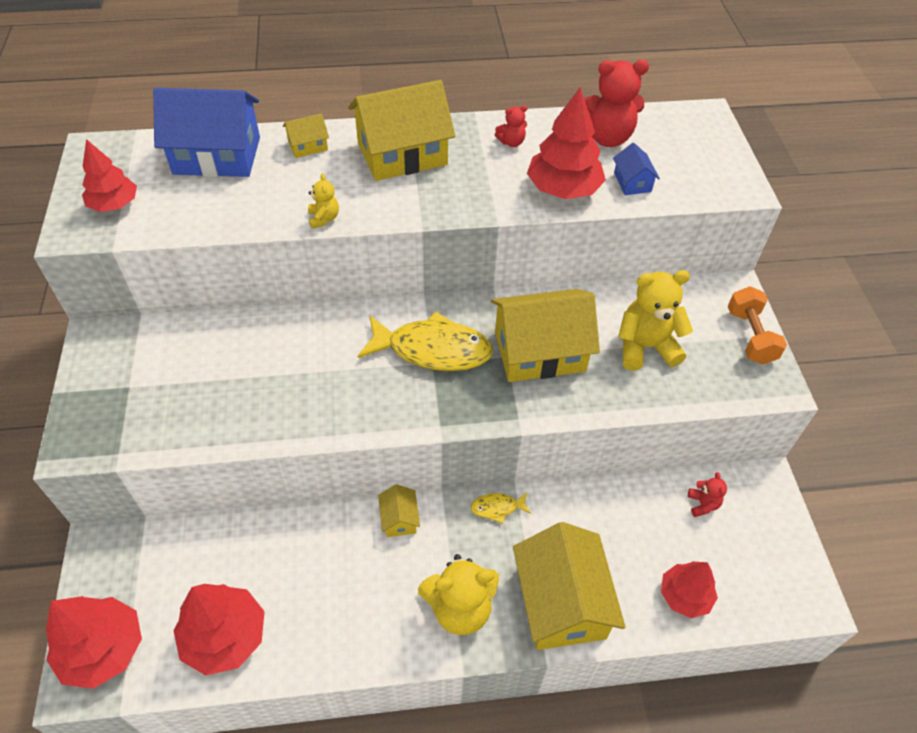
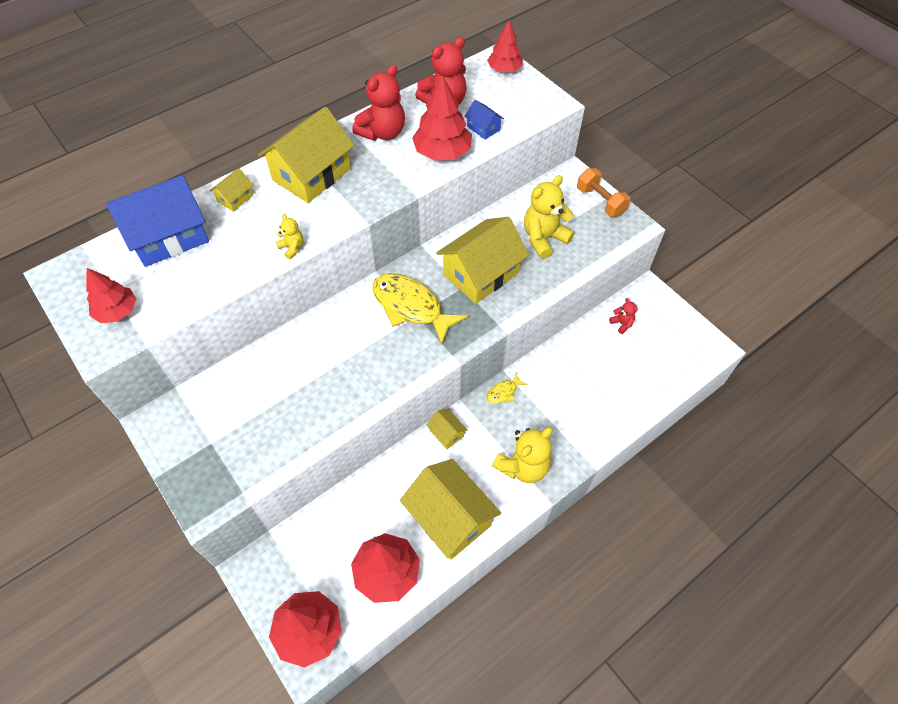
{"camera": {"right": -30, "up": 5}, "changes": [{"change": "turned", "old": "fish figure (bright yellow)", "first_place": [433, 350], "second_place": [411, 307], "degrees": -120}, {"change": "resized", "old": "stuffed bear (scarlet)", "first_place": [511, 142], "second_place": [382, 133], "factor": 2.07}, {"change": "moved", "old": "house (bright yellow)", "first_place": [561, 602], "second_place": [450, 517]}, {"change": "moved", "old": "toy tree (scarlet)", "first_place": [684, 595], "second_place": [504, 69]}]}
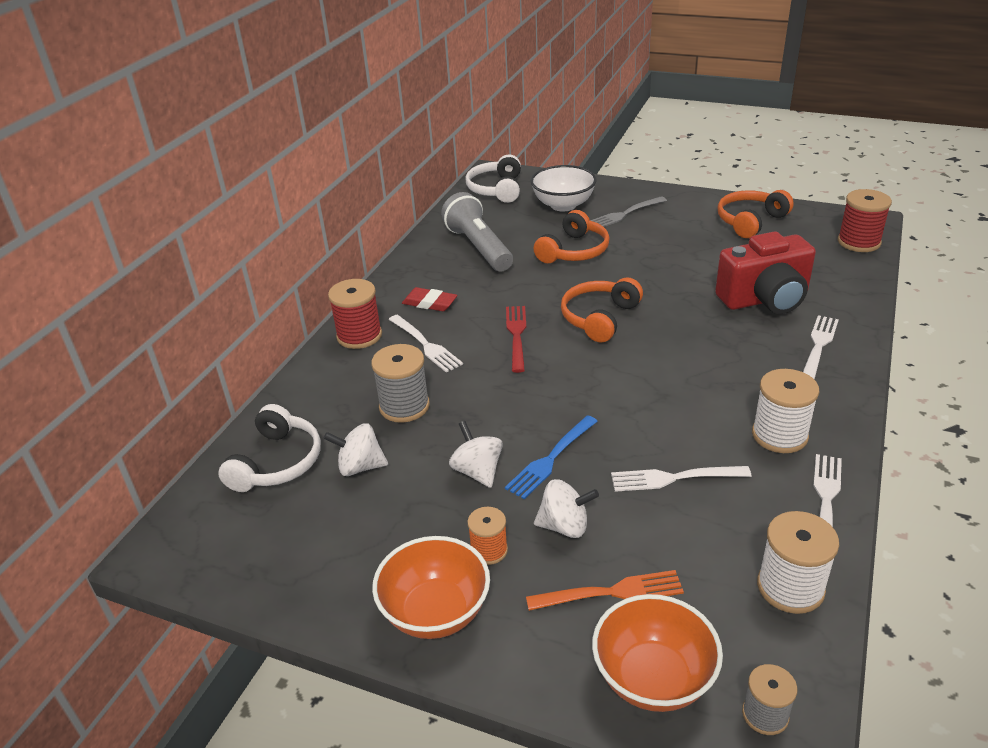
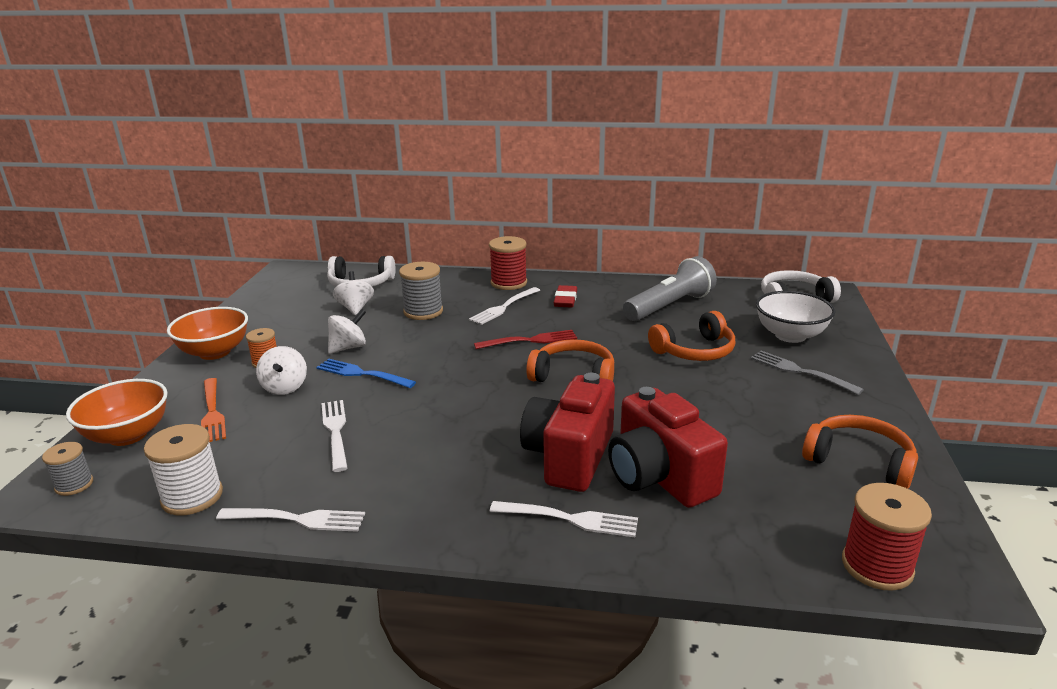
{"camera": {"right": 75, "up": -10}, "changes": [{"change": "turned", "old": "over-ear headphones (orange)", "first_place": [574, 251], "second_place": [695, 351], "degrees": -45}, {"change": "removed", "old": "reel of thread (snow-white)", "first_place": [779, 435]}, {"change": "added", "new": "photo camera (scarlet)", "second_place": [569, 456]}]}
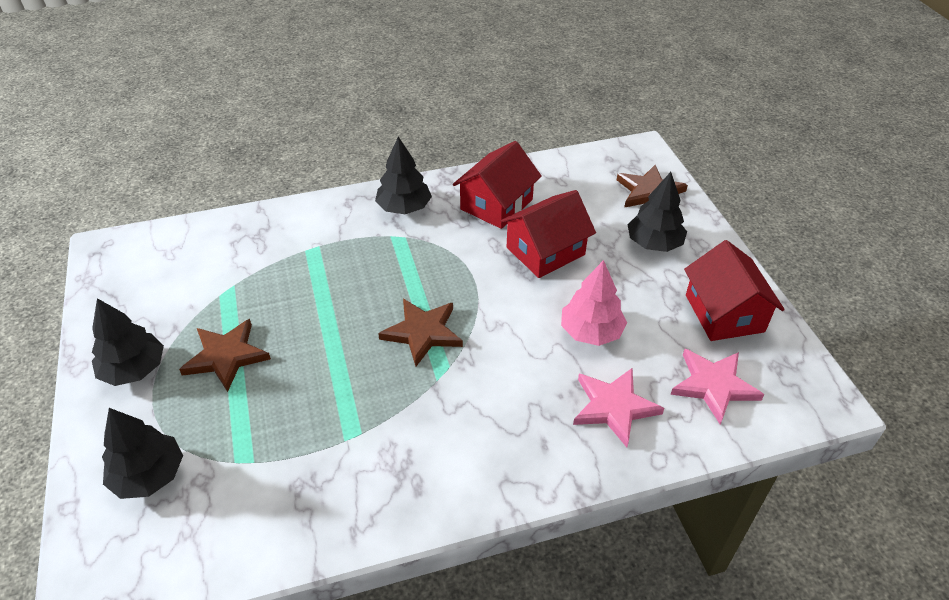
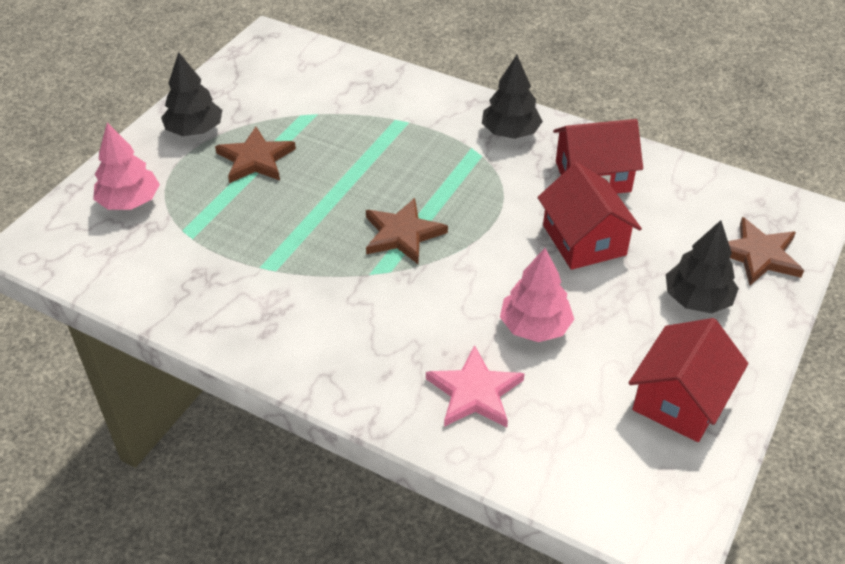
{"camera": {"right": 45, "up": 0}, "changes": [{"change": "recoloured", "old": "toy tree (ebony)", "new": "toy tree (pink)", "first_place": [149, 475], "second_place": [129, 201]}, {"change": "turned", "old": "house (scarlet)", "first_place": [545, 251], "second_place": [584, 240], "degrees": 60}, {"change": "removed", "old": "five-pointed star (pink)", "first_place": [714, 385]}]}
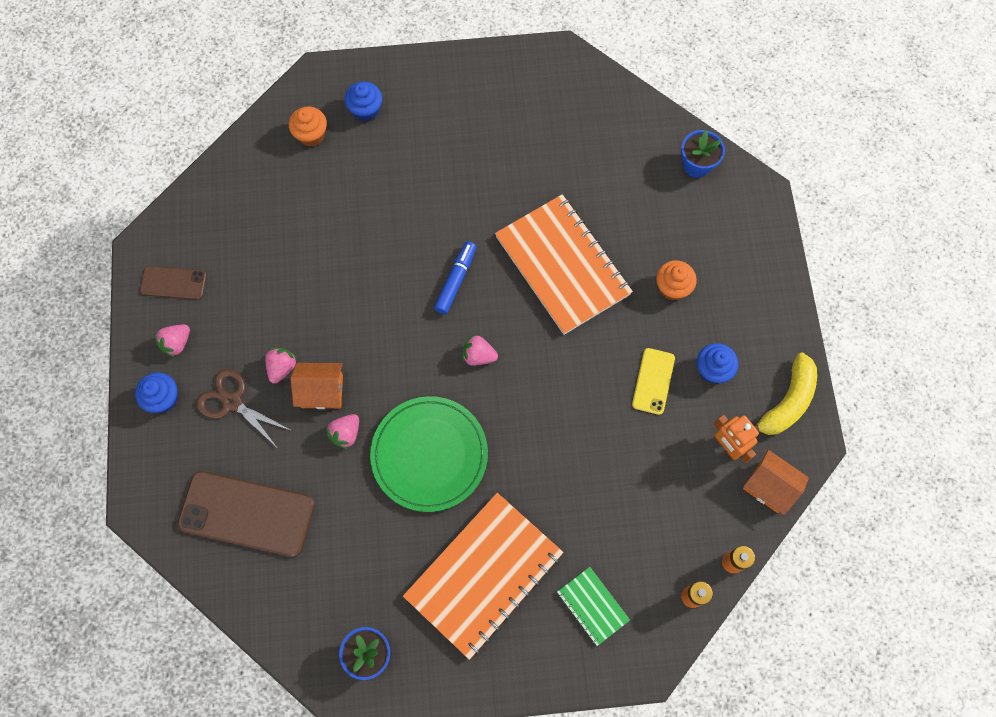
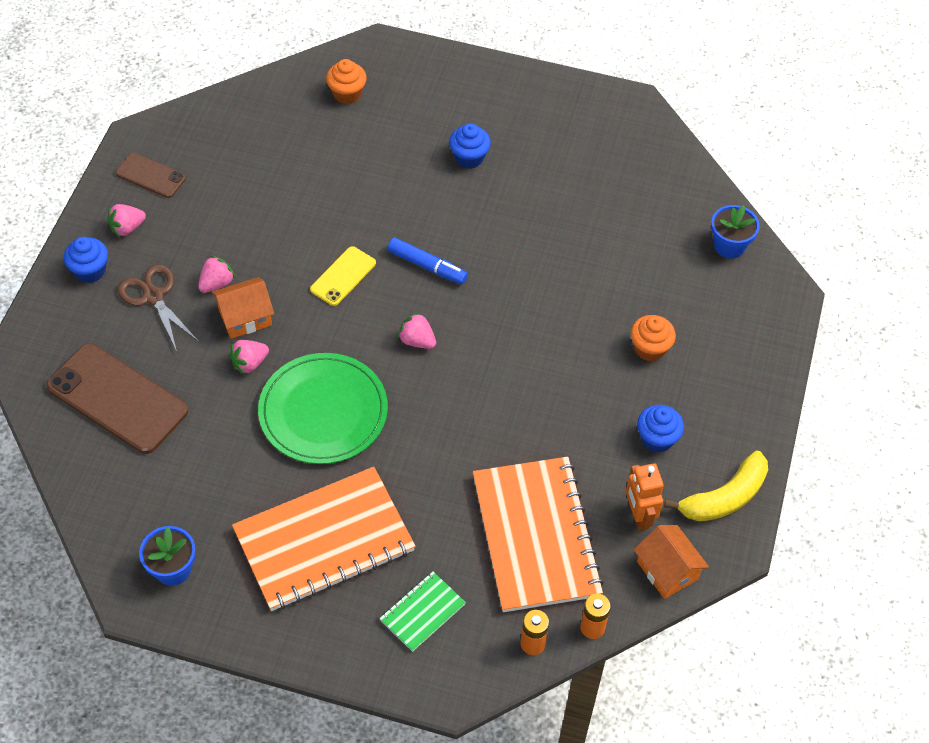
{"camera": {"right": 20, "up": -15}, "changes": [{"change": "turned", "old": "house (orange)", "first_place": [322, 391], "second_place": [245, 317], "degrees": -45}, {"change": "moved", "old": "fairy cake (royal blue)", "first_place": [366, 110], "second_place": [469, 158]}, {"change": "turned", "old": "marker (royal blue)", "first_place": [455, 280], "second_place": [427, 266], "degrees": 75}, {"change": "moved", "old": "notebook (orange)", "first_place": [562, 265], "second_place": [535, 536]}, {"change": "turned", "old": "notebook (emerald)", "first_place": [592, 606], "second_place": [422, 612], "degrees": 60}, {"change": "moved", "old": "smartphone (bright yellow)", "first_place": [653, 381], "second_place": [343, 276]}]}
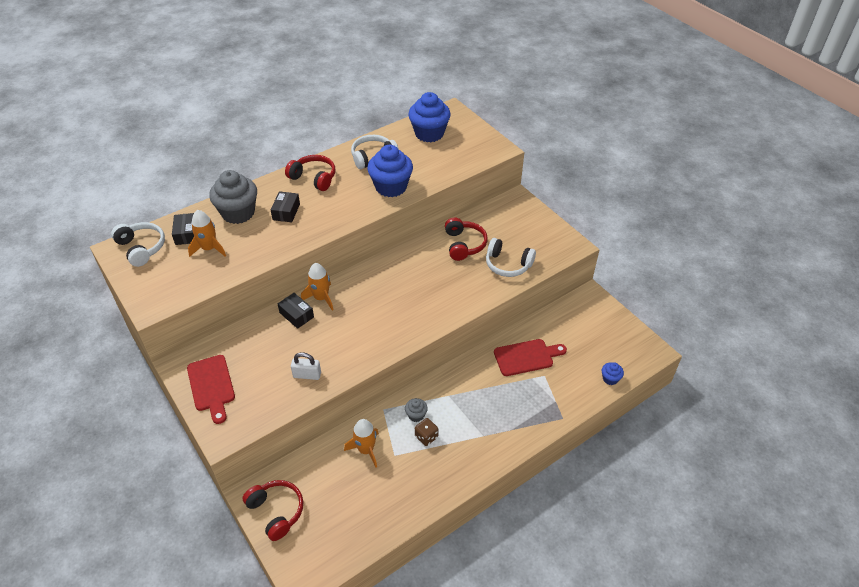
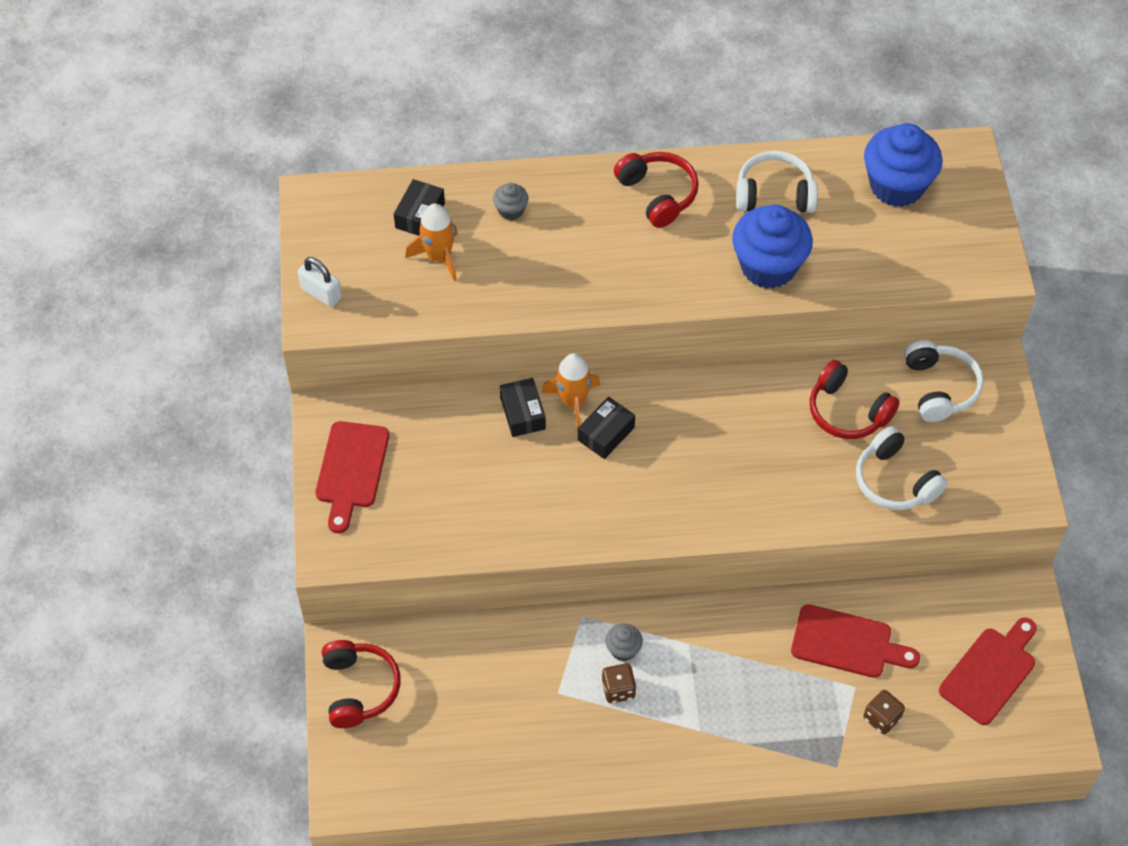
{"camera": {"right": 30, "up": 10}, "changes": [{"change": "moved", "old": "over-ear headphones (snow-white)", "first_place": [141, 248], "second_place": [939, 388]}, {"change": "resized", "old": "fairy cake (grey)", "first_place": [238, 213], "second_place": [511, 210], "factor": 0.46}, {"change": "moved", "old": "box (ebony)", "first_place": [286, 212], "second_place": [606, 434]}, {"change": "moved", "old": "small lock (snow-white)", "first_place": [307, 375], "second_place": [321, 293]}, {"change": "removed", "old": "rocket (orange)", "first_place": [366, 450]}, {"change": "turned", "old": "over-ear headphones (scarlet)", "first_place": [464, 244], "second_place": [847, 411], "degrees": 105}, {"change": "removed", "old": "fairy cake (royal blue)", "first_place": [610, 379]}, {"change": "added", "new": "game die (dark brown)", "second_place": [881, 718]}, {"change": "added", "new": "chopping board (scarlet)", "second_place": [990, 672]}]}
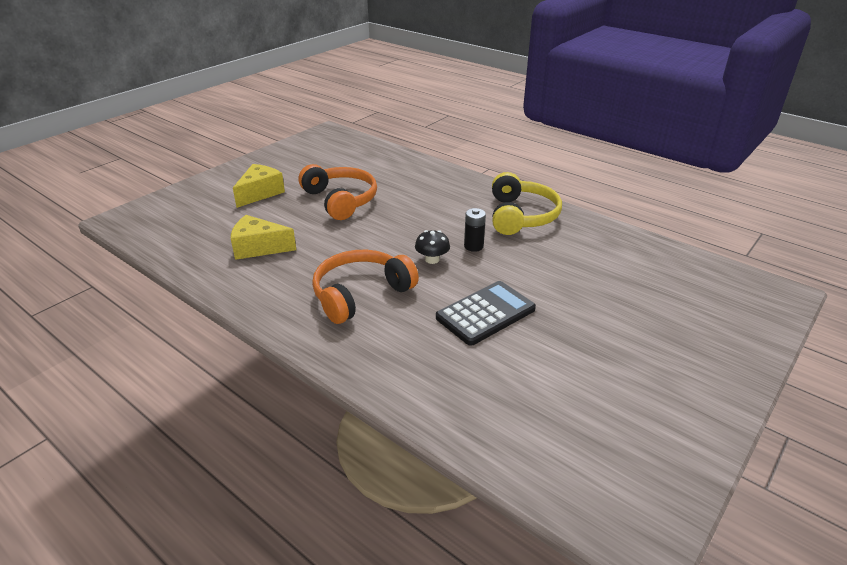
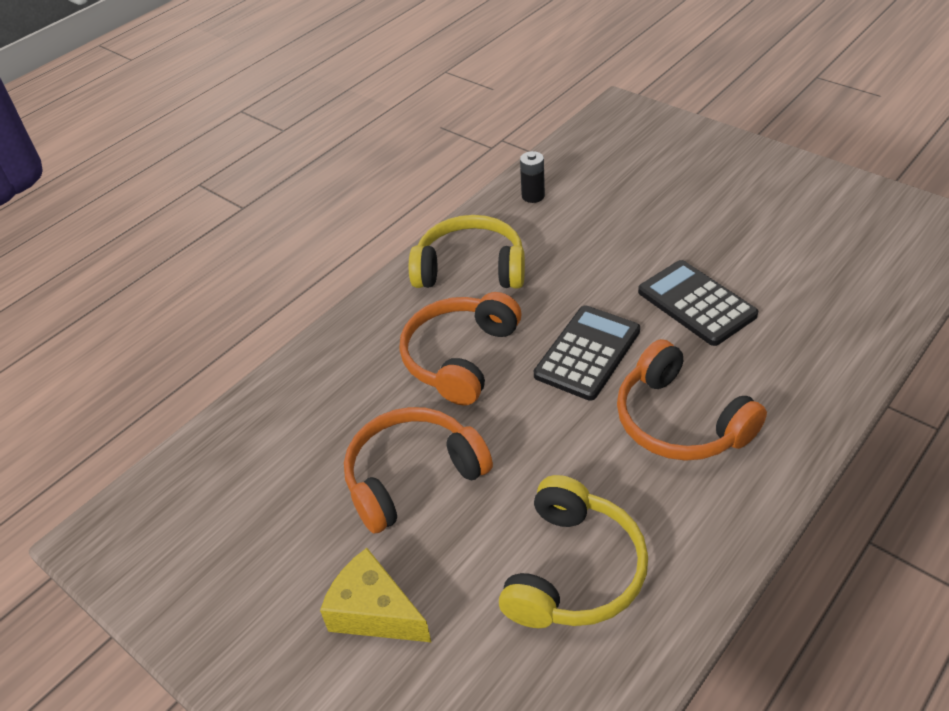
{"camera": {"right": -85, "up": 10}, "changes": [{"change": "replaced", "old": "piece of cheese (bright yellow)", "new": "over-ear headphones (bright yellow)", "first_place": [258, 248], "second_place": [574, 570]}, {"change": "replaced", "old": "mushroom (ebony)", "new": "adding machine (ebony)", "first_place": [432, 259], "second_place": [587, 353]}, {"change": "moved", "old": "AA battery (ebony)", "first_place": [473, 246], "second_place": [533, 196]}, {"change": "added", "new": "over-ear headphones (orange)", "second_place": [460, 357]}]}
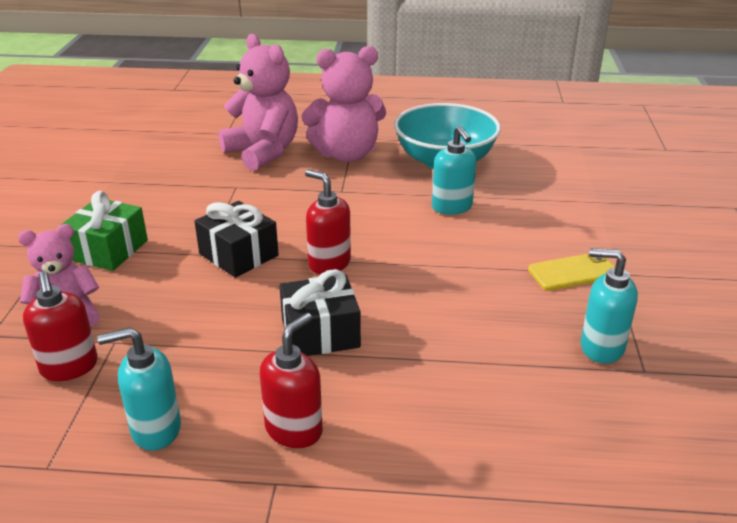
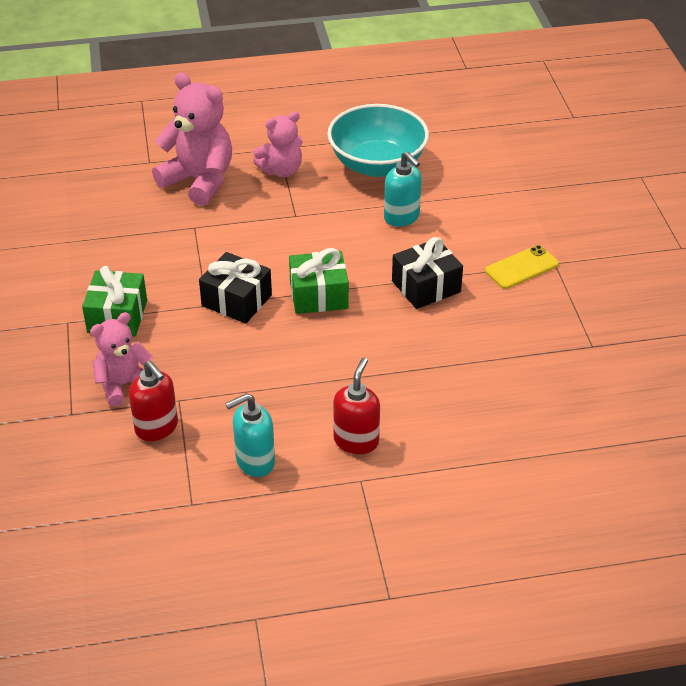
{"camera": {"right": -15, "up": 10}, "changes": [{"change": "moved", "old": "gift (ebony)", "first_place": [320, 333], "second_place": [426, 286]}, {"change": "resized", "old": "stuffed bear (pink)", "first_place": [346, 154], "second_place": [281, 170], "factor": 0.63}, {"change": "replaced", "old": "pump bottle (scarlet)", "new": "gift (emerald)", "first_place": [329, 263], "second_place": [318, 295]}, {"change": "removed", "old": "pump bottle (teal)", "first_place": [601, 347]}]}
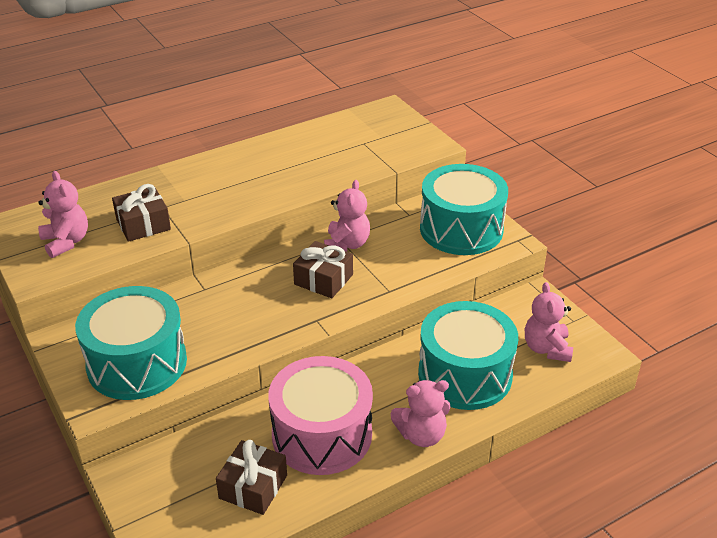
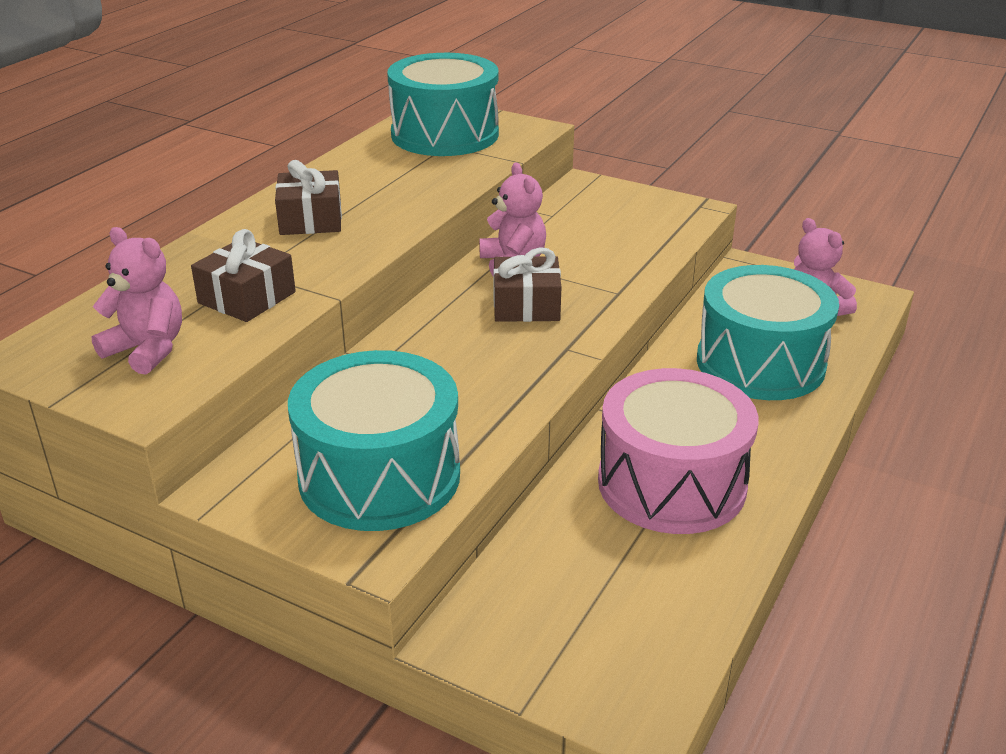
{"camera": {"right": -30, "up": -5}, "changes": [{"change": "moved", "old": "gift (dark brown)", "first_place": [253, 487], "second_place": [311, 219]}, {"change": "removed", "old": "stuffed bear (pink)", "first_place": [421, 435]}, {"change": "moved", "old": "toy drum (teal)", "first_place": [461, 229], "second_place": [445, 134]}]}
